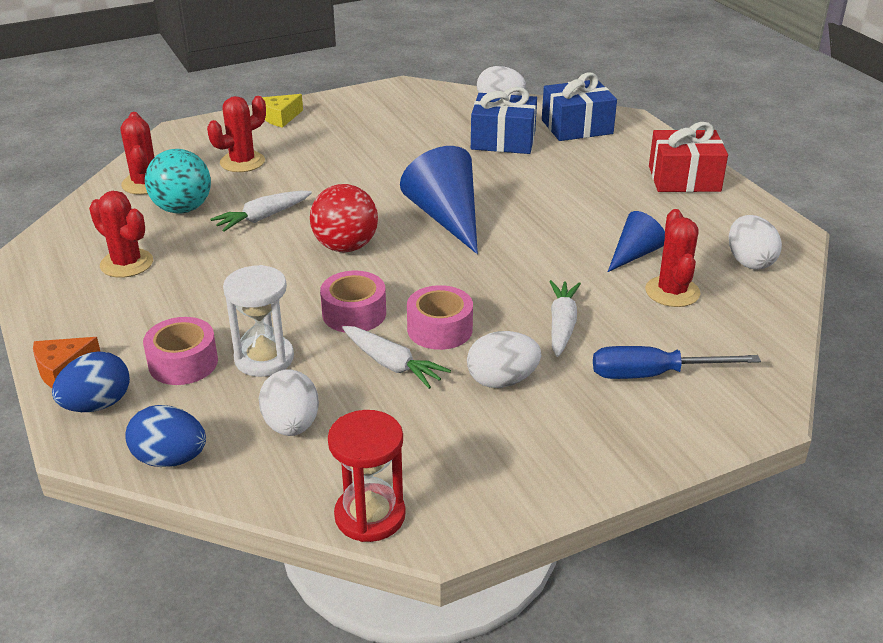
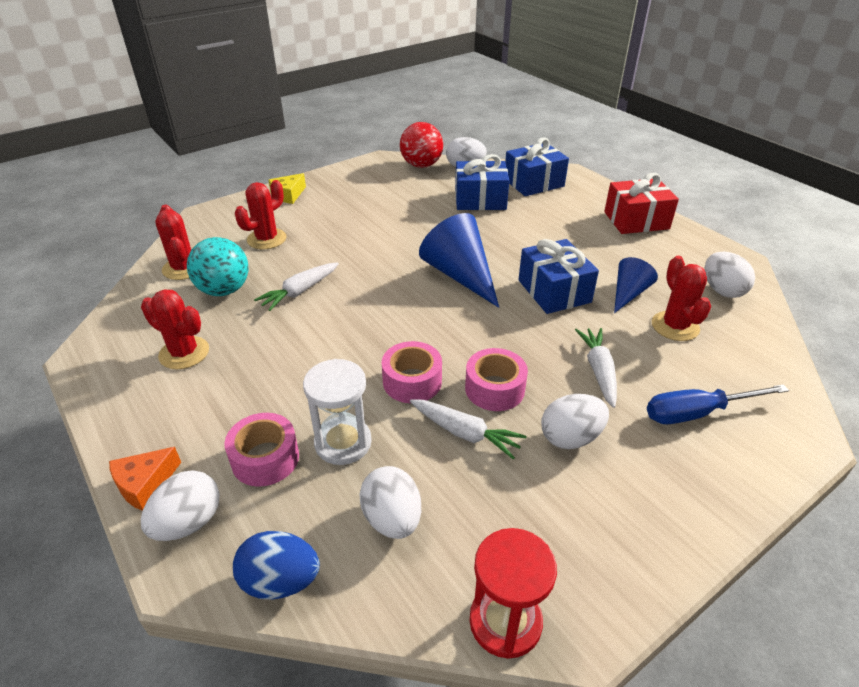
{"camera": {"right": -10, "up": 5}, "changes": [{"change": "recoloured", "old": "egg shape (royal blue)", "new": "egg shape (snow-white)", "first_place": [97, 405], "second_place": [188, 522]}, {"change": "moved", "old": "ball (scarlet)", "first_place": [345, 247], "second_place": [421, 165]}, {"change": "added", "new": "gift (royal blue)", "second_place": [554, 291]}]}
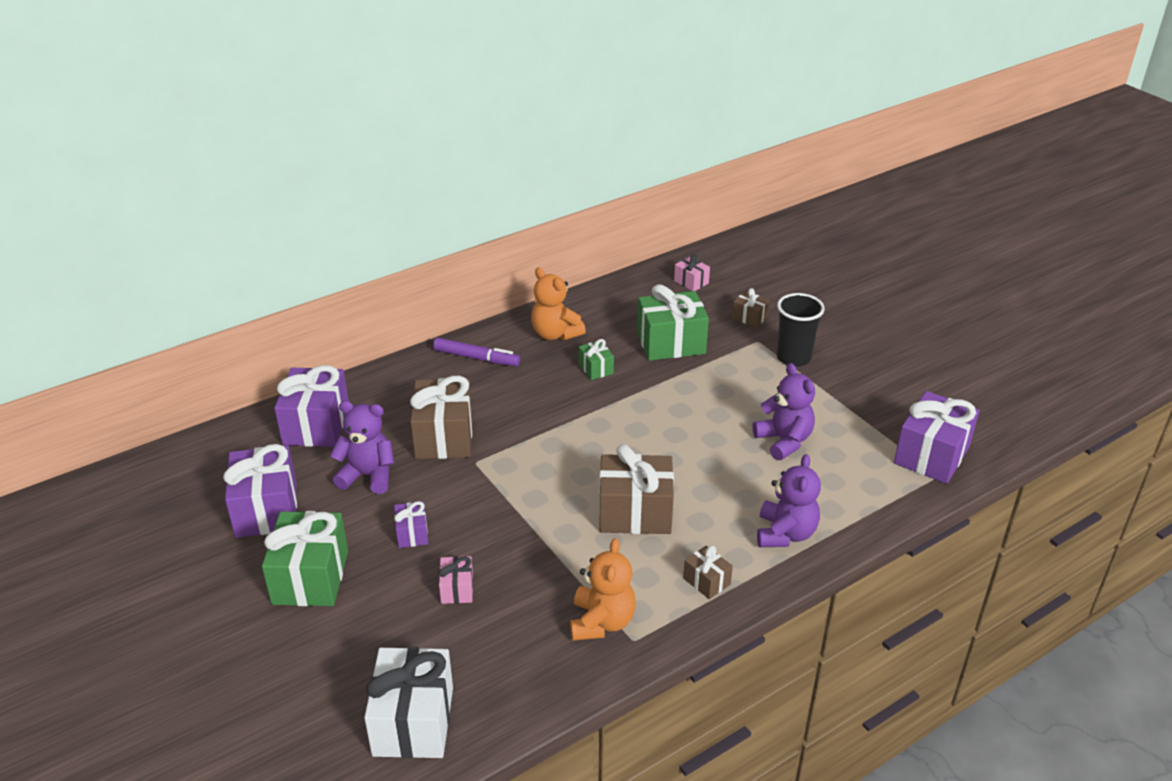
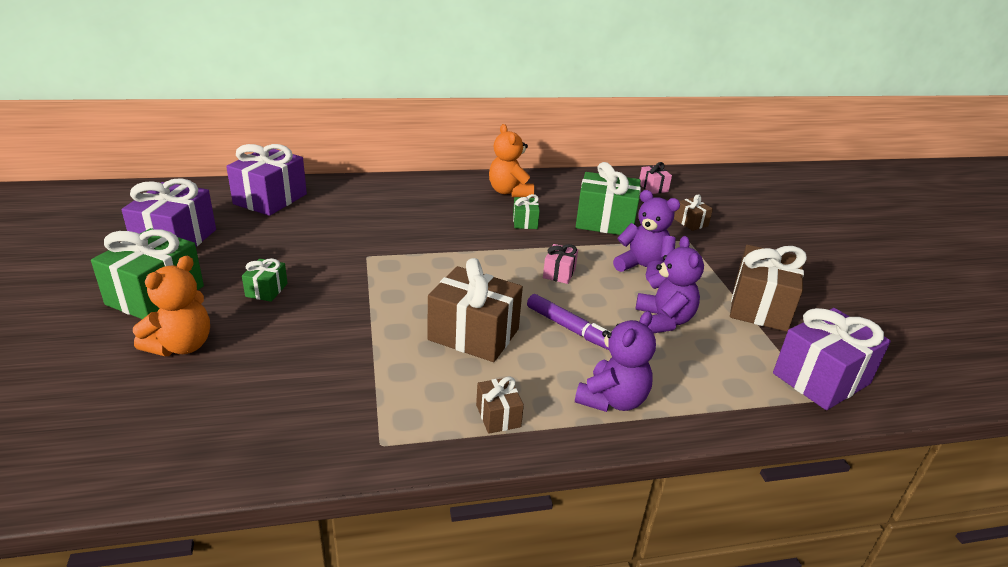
{"camera": {"right": 20, "up": -5}, "changes": [{"change": "moved", "old": "stuffed bear (purple)", "first_place": [368, 475], "second_place": [643, 268]}, {"change": "removed", "old": "gift (snow-white)", "first_place": [413, 721]}, {"change": "recoloured", "old": "gift (purple)", "new": "gift (emerald)", "first_place": [412, 533], "second_place": [266, 290]}, {"change": "moved", "old": "gift (dark brown)", "first_place": [444, 437], "second_place": [759, 307]}, {"change": "moved", "old": "marker (purple)", "first_place": [476, 358], "second_place": [571, 329]}, {"change": "moved", "old": "gift (pink)", "first_place": [457, 589], "second_place": [559, 273]}, {"change": "moved", "old": "stuffed bear (orange)", "first_place": [602, 622], "second_place": [181, 346]}, {"change": "removed", "old": "tumbler (ebony)", "first_place": [793, 358]}]}
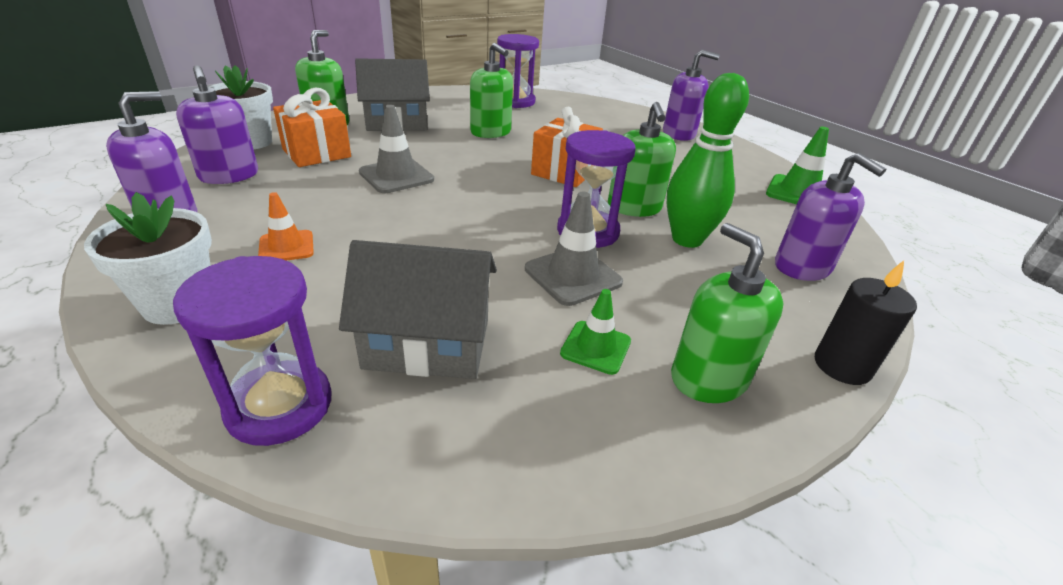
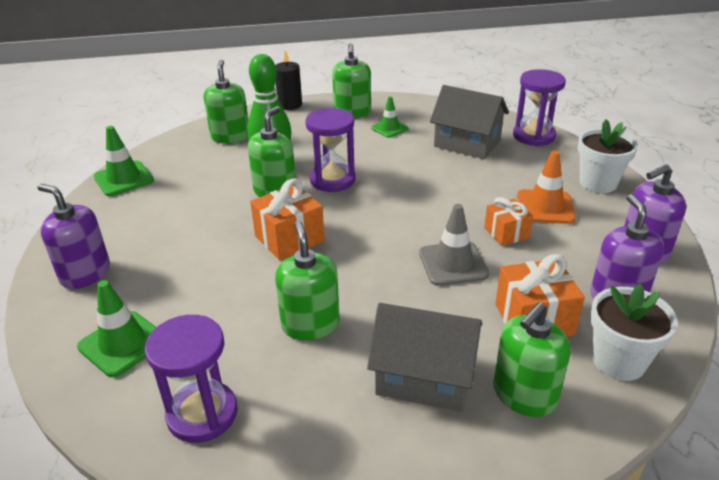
{"camera": {"right": -150, "up": 0}, "changes": [{"change": "resized", "old": "road cone (orange)", "first_place": [286, 247], "second_place": [545, 207], "factor": 1.52}, {"change": "removed", "old": "road cone (grey)", "first_place": [573, 276]}, {"change": "recoloured", "old": "pump bottle (purple)", "new": "pump bottle (emerald)", "first_place": [802, 267], "second_place": [230, 137]}, {"change": "added", "new": "road cone (emerald)", "second_place": [122, 343]}, {"change": "added", "new": "gift (orange)", "second_place": [506, 233]}]}
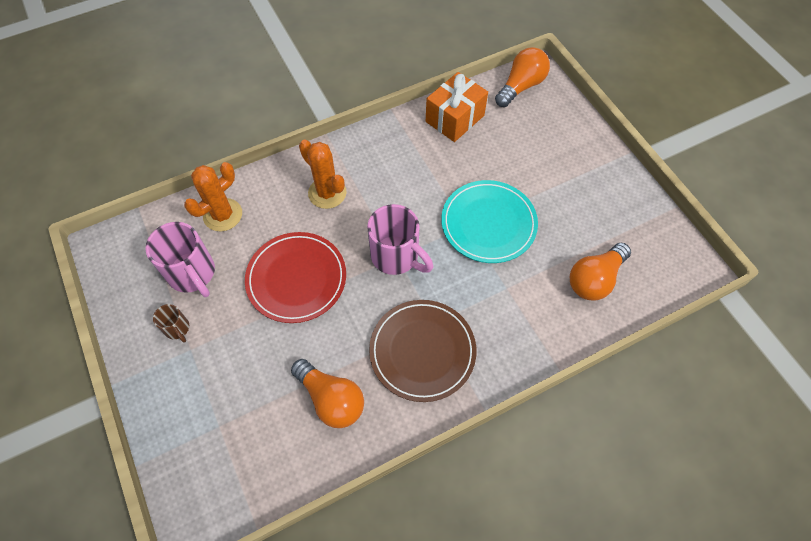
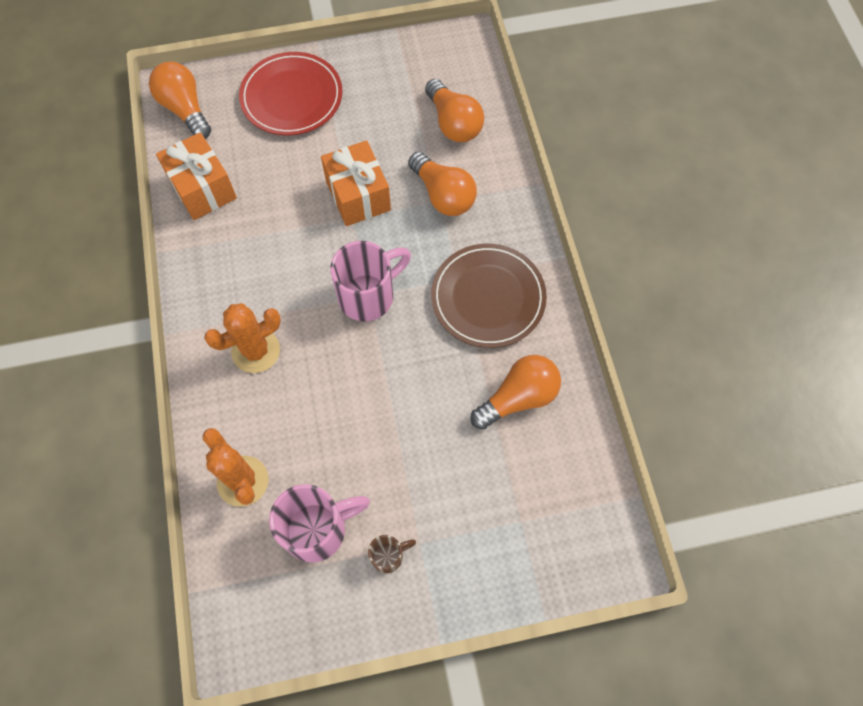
{"camera": {"right": -75, "up": 5}, "changes": [{"change": "moved", "old": "dinner plate (scarlet)", "first_place": [296, 279], "second_place": [292, 97]}, {"change": "replaced", "old": "dinner plate (teal)", "new": "gift (orange)", "first_place": [488, 223], "second_place": [358, 195]}, {"change": "added", "new": "lightbulb (orange)", "second_place": [443, 195]}]}
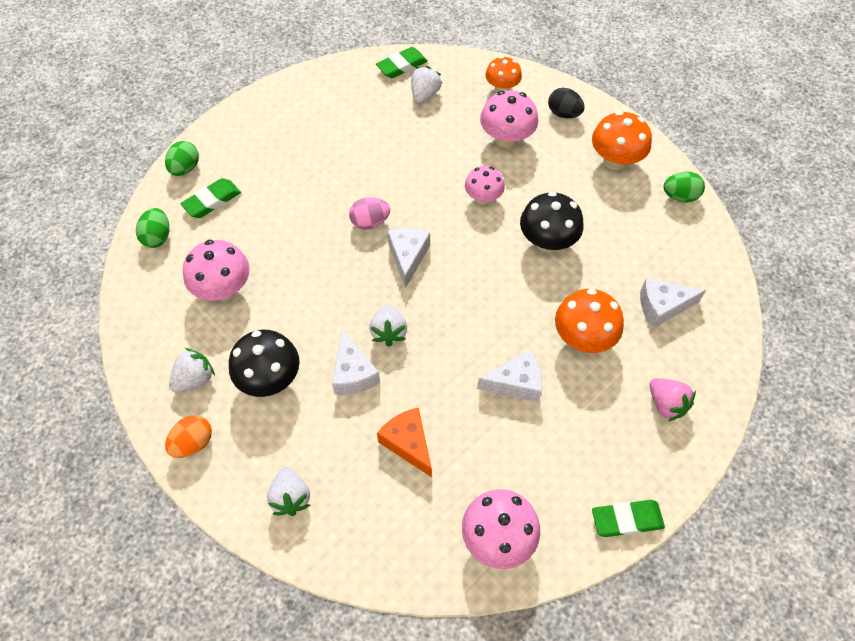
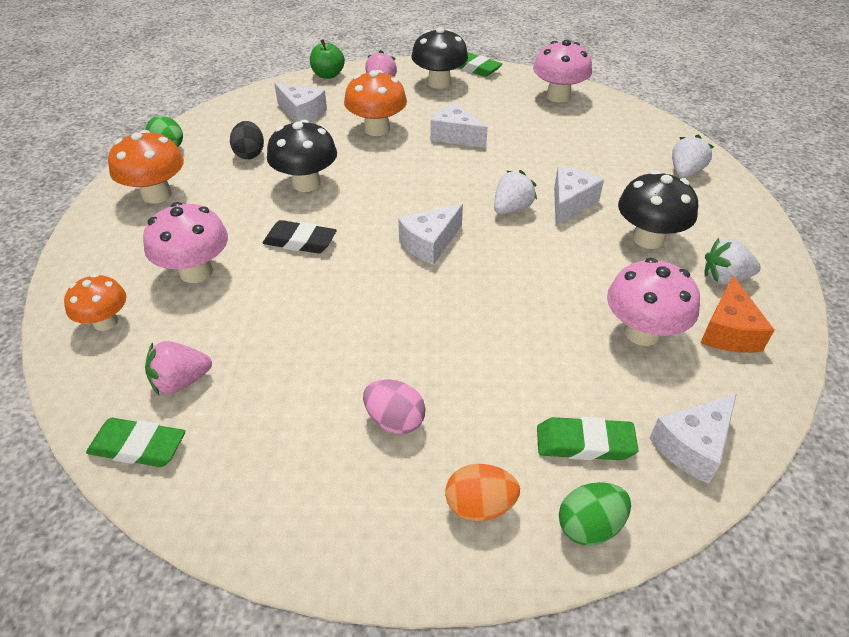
{"camera": {"right": -135, "up": -15}, "changes": [{"change": "replaced", "old": "egg shape (emerald)", "new": "piece of cheese (snow-white)", "first_place": [158, 237], "second_place": [692, 446]}, {"change": "moved", "old": "egg shape (orange)", "first_place": [193, 443], "second_place": [479, 505]}, {"change": "moved", "old": "egg shape (pink)", "first_place": [370, 222], "second_place": [395, 420]}, {"change": "moved", "old": "piece of cheese (orange)", "first_place": [408, 443], "second_place": [728, 331]}, {"change": "recoloured", "old": "toy strawberry (snow-white)", "new": "toy strawberry (pink)", "first_place": [424, 94], "second_place": [181, 381]}, {"change": "replaced", "old": "mushroom (pink)", "new": "eraser (ebony)", "first_place": [483, 198], "second_place": [300, 241]}, {"change": "moved", "old": "egg shape (ebony)", "first_place": [563, 114], "second_place": [250, 154]}, {"change": "added", "new": "apple (emerald)", "second_place": [328, 75]}, {"change": "added", "new": "mushroom (ebony)", "second_place": [439, 83]}]}
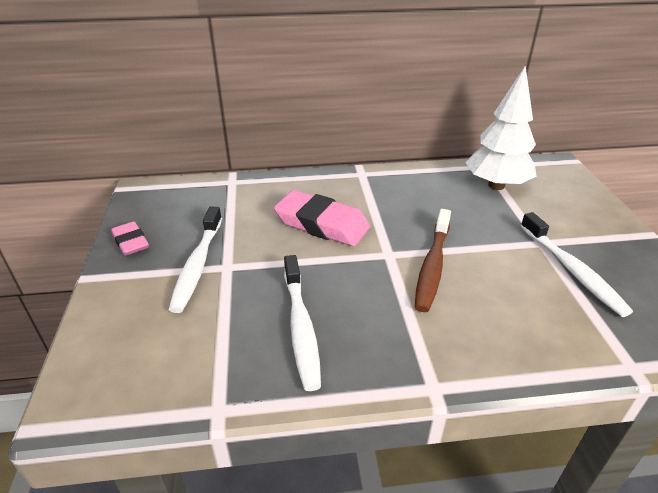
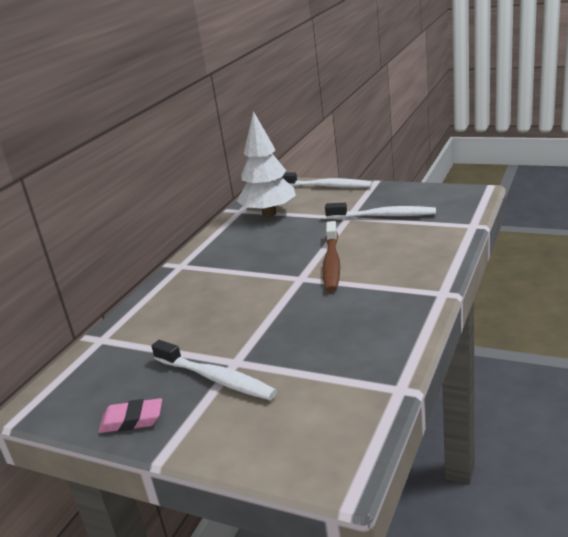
{"camera": {"right": -55, "up": -10}, "changes": [{"change": "removed", "old": "eraser (pink)", "first_place": [322, 224]}, {"change": "moved", "old": "dental brush (snow-white)", "first_place": [301, 327], "second_place": [327, 186]}, {"change": "turned", "old": "dental brush (dark brown)", "first_place": [432, 266], "second_place": [332, 263], "degrees": 45}]}
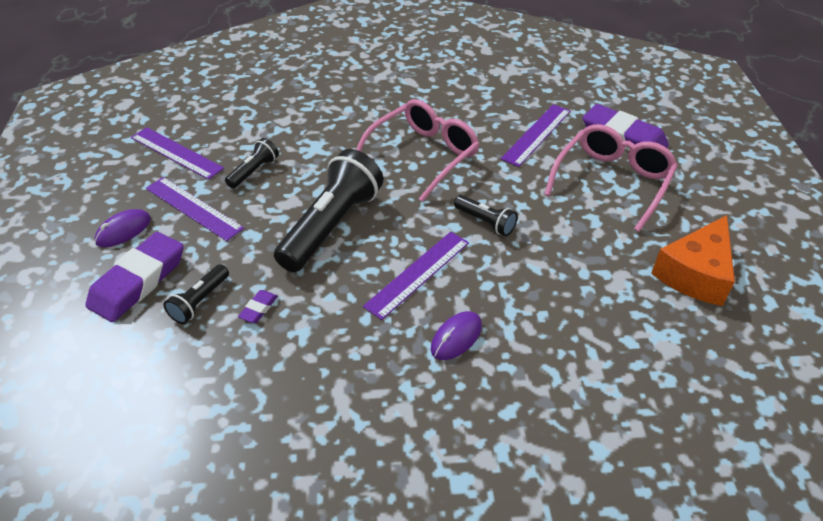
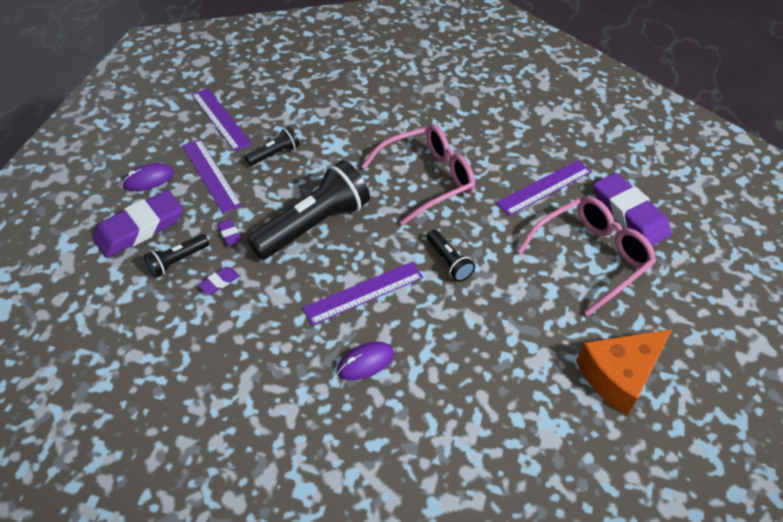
{"camera": {"right": 20, "up": 5}, "changes": [{"change": "added", "new": "eraser (purple)", "second_place": [229, 234]}]}
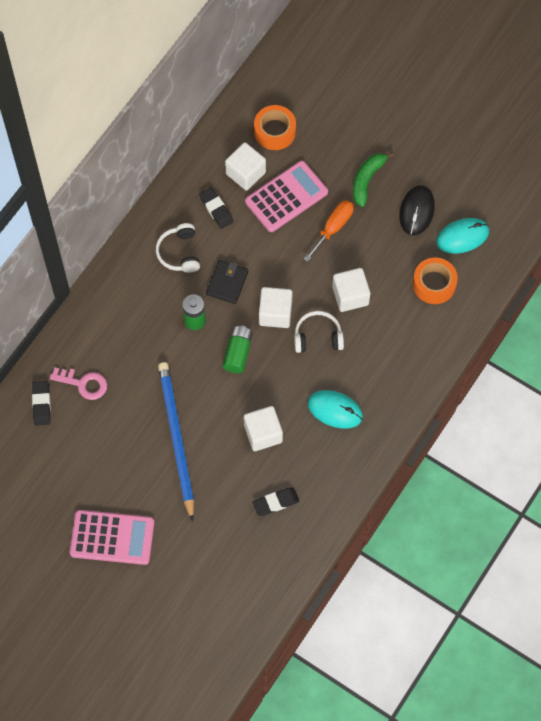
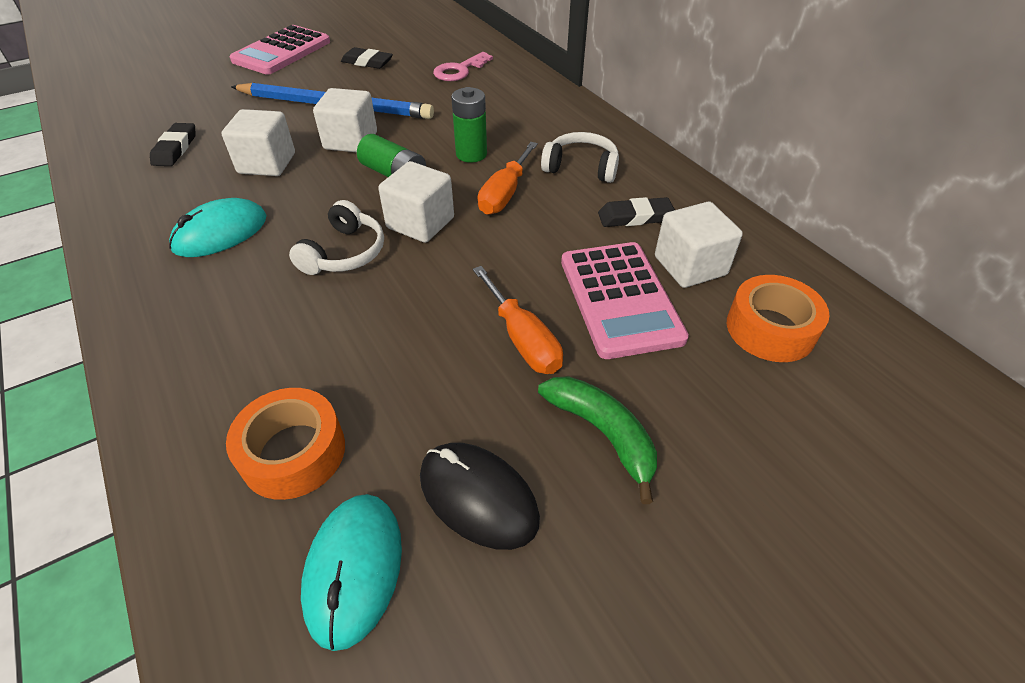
{"camera": {"right": 115, "up": -20}, "changes": [{"change": "moved", "old": "eraser (ebony)", "first_place": [41, 404], "second_place": [367, 62]}, {"change": "replaced", "old": "card wallet (ebony)", "new": "flat screwdriver (orange)", "first_place": [227, 283], "second_place": [504, 194]}, {"change": "moved", "old": "cube (snow-white)", "first_place": [350, 296], "second_place": [351, 141]}]}
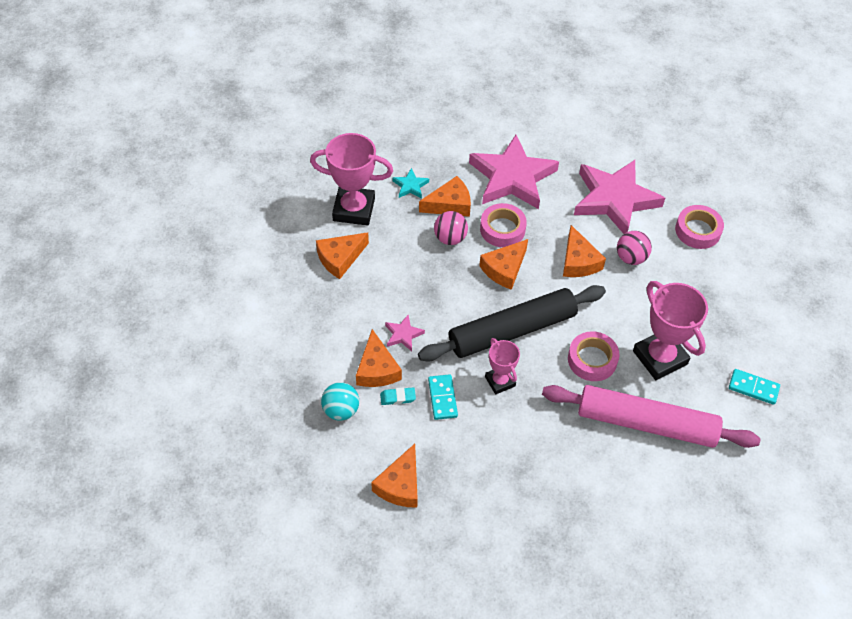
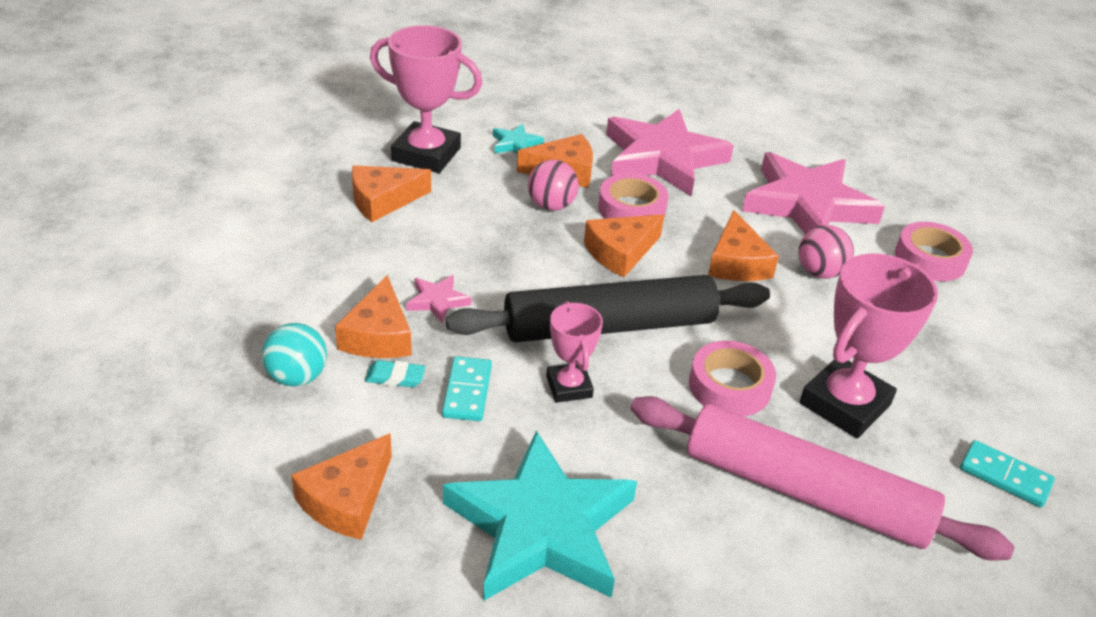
{"camera": {"right": 10, "up": -15}, "changes": [{"change": "turned", "old": "prize cup (pink)", "first_place": [660, 357], "second_place": [845, 404], "degrees": 60}, {"change": "added", "new": "five-pointed star (teal)", "second_place": [541, 527]}]}
